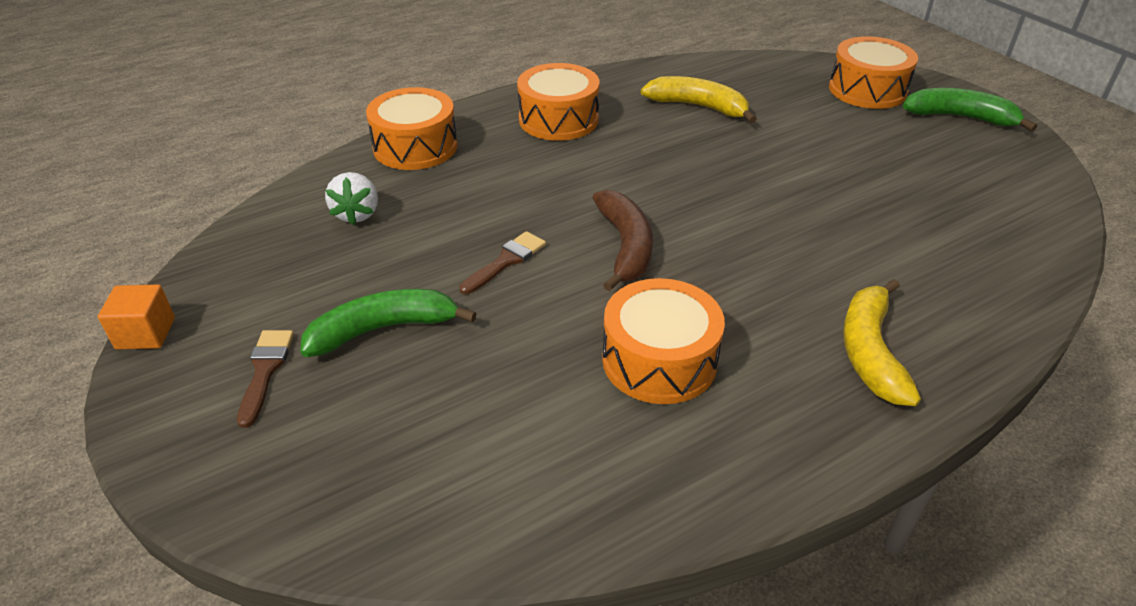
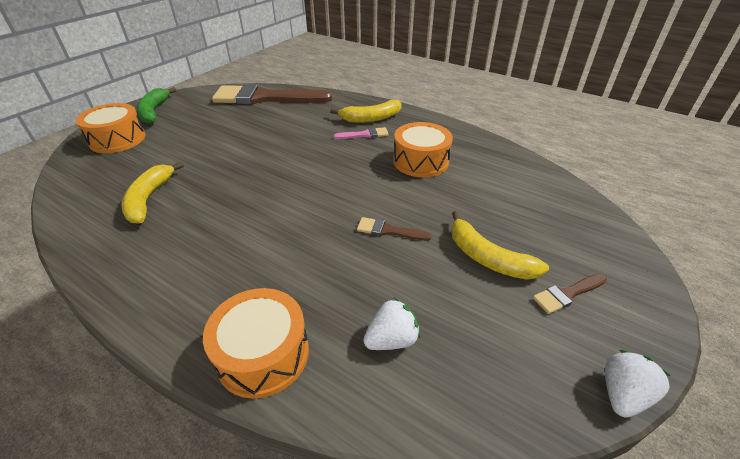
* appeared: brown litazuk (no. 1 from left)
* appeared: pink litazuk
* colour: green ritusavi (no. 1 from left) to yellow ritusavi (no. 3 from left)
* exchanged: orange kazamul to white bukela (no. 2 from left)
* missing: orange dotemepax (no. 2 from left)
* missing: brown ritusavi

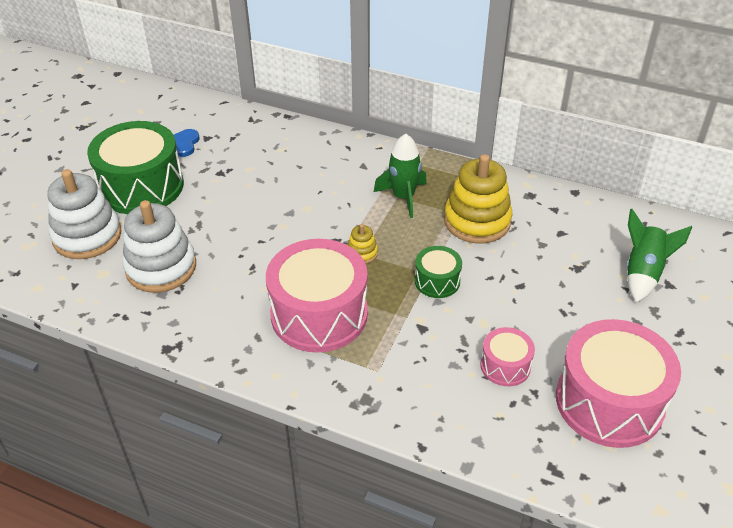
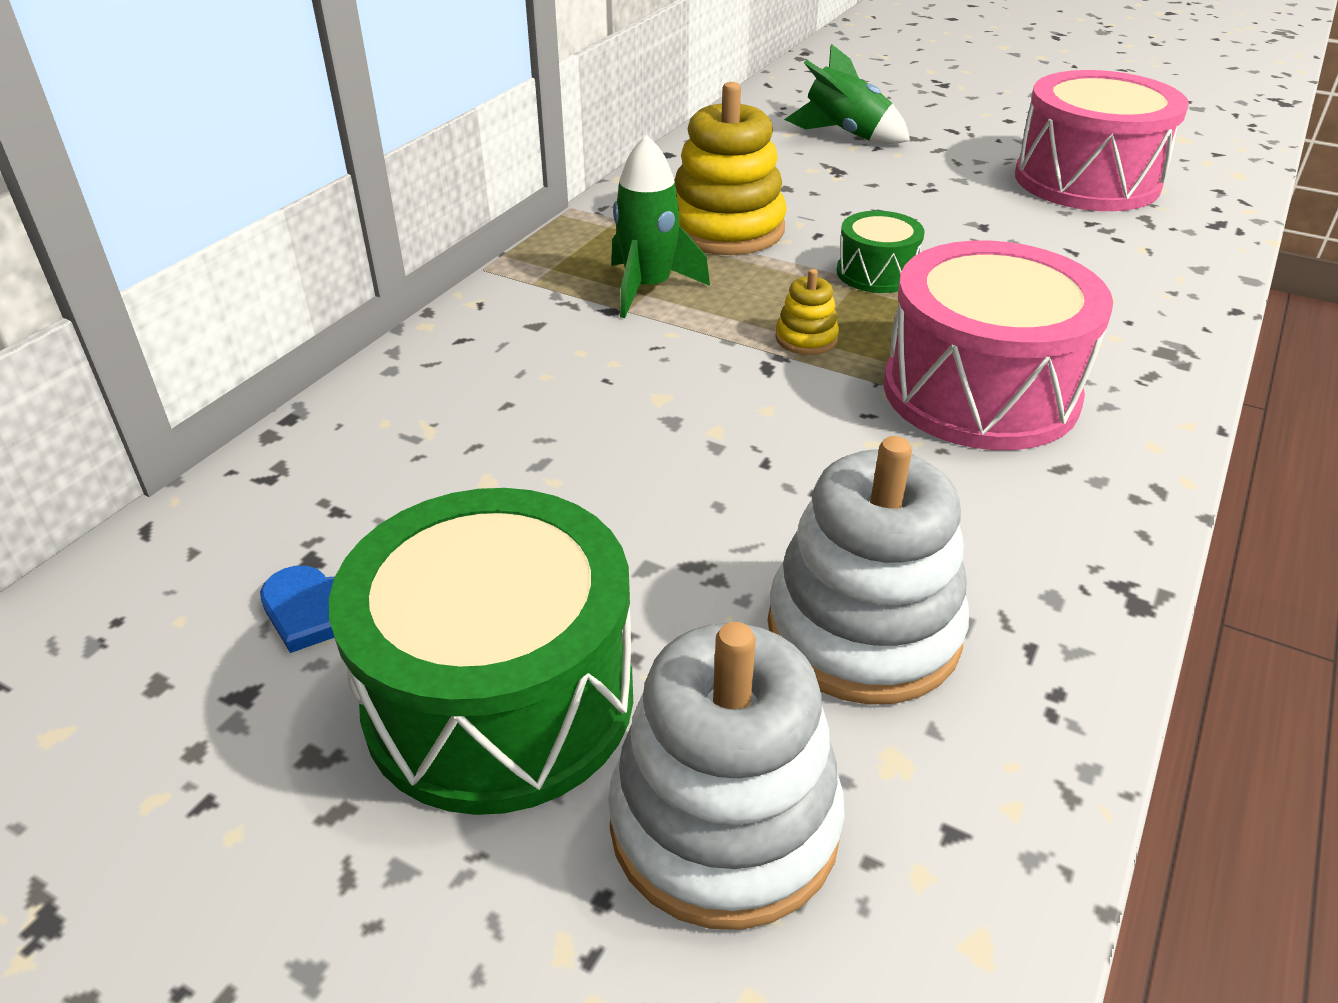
* missing: pink dotemepax (no. 2 from left)

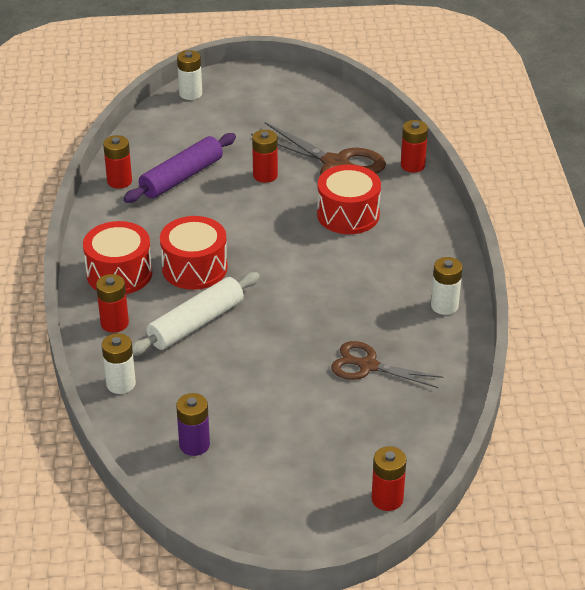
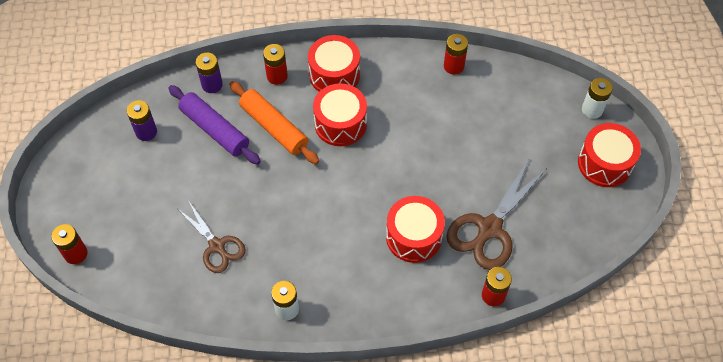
* relocated: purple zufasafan
* spun: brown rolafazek (no. 2 from left in the first image) 120 degrees clockwise
* colour: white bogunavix (no. 1 from left) to purple bogunavix (no. 2 from left)
* colour: white zufasafan to orange zufasafan
* appeared: red dotemepax (no. 4 from left)
* missing: red bogunavix (no. 3 from left)

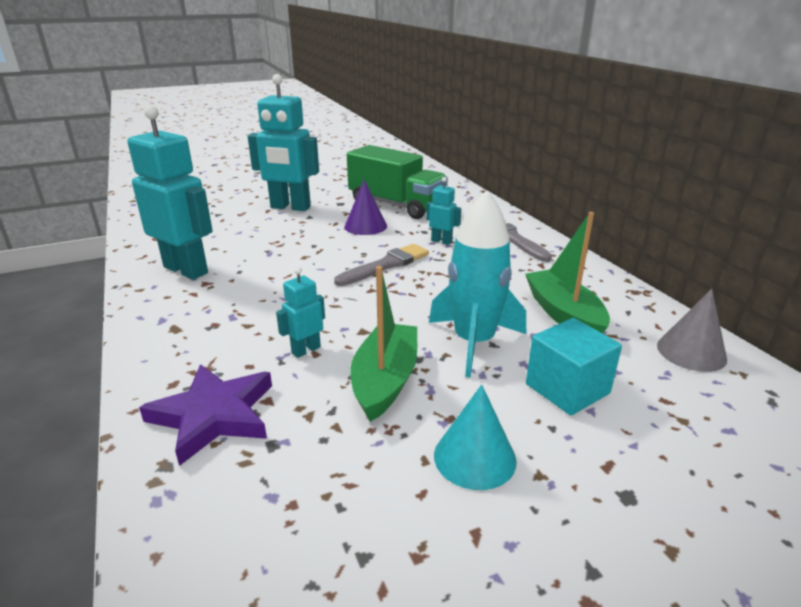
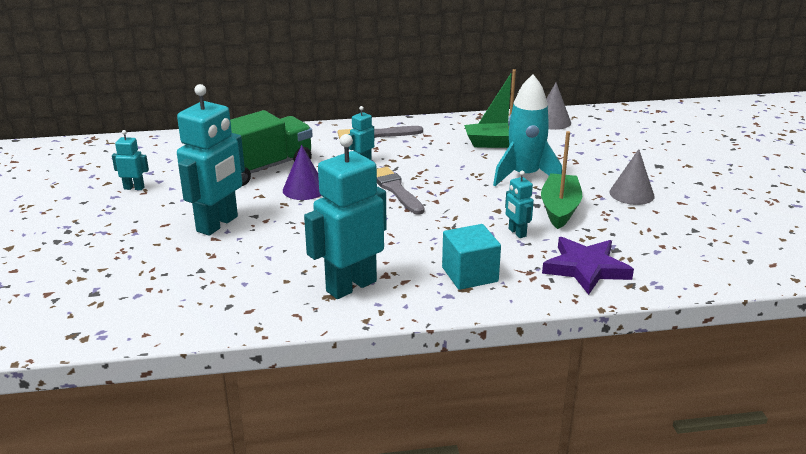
* appeared: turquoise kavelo (no. 1 from left)
* relocated: turquoise kazamul
* spun: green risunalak (no. 1 from left in the first image) 75 degrees clockwise
* colour: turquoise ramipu to grey ramipu (no. 2 from left)

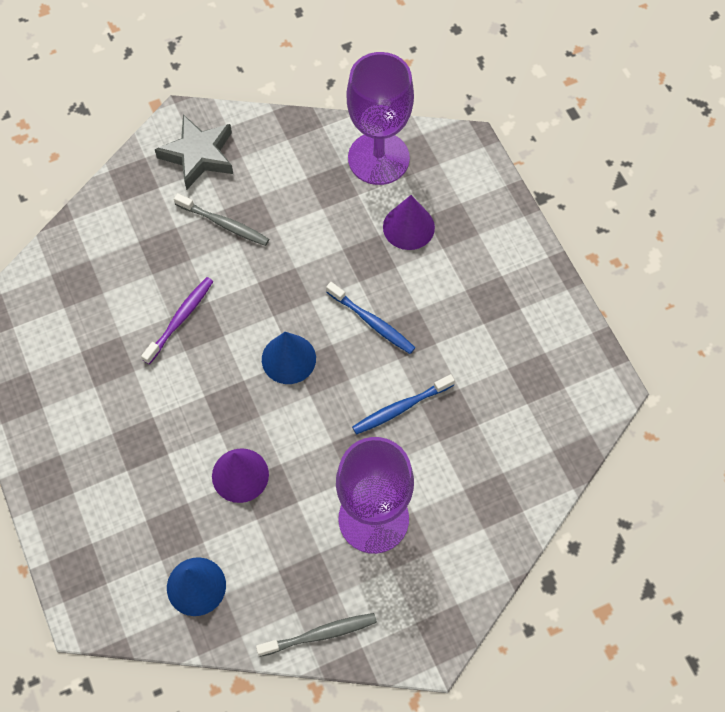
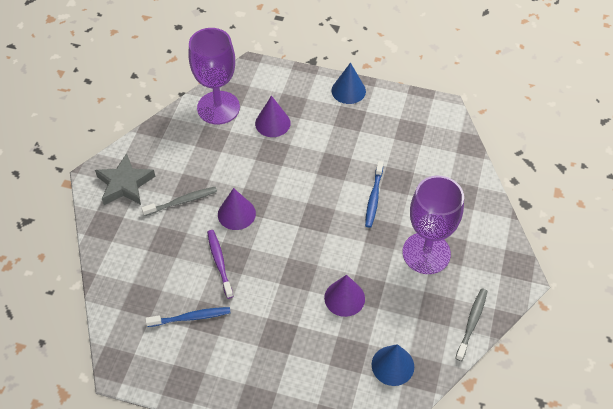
* relocated: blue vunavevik (no. 1 from left)
* appeared: purple ramipu (no. 1 from left)
* relocated: blue ramipu (no. 2 from left in the first image) to blue ramipu (no. 1 from left)

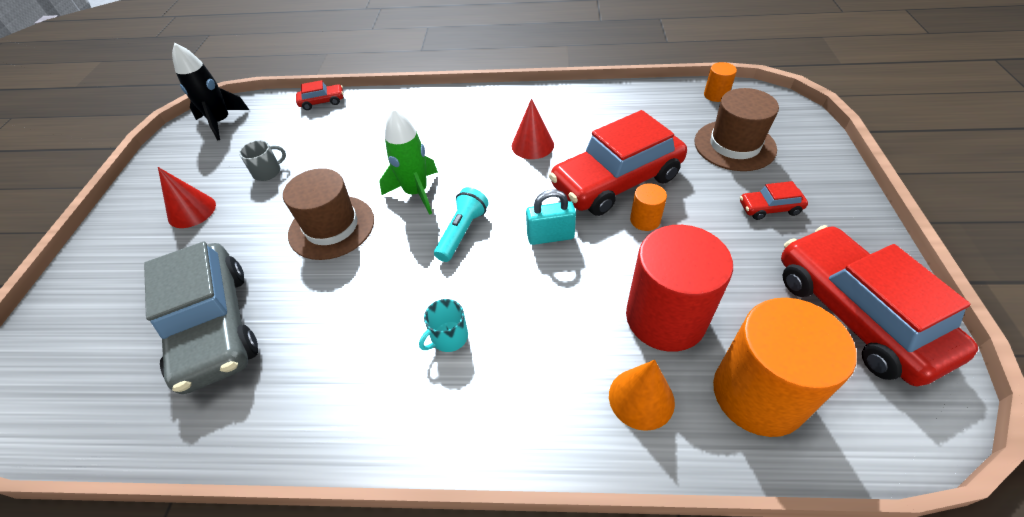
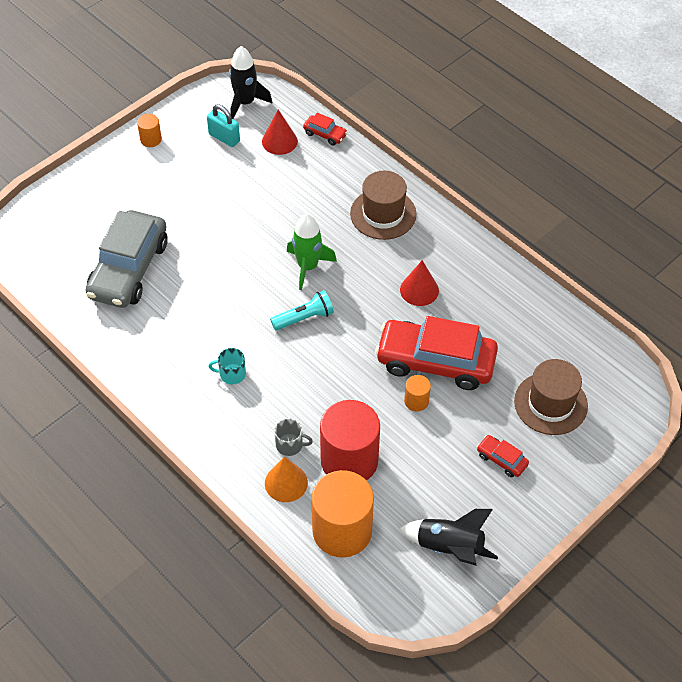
* relocated: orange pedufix (no. 2 from left in the first image) to orange pedufix (no. 1 from left)
* relocated: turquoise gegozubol
* relocated: red ramipu (no. 1 from left)
* relocated: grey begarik
* relocated: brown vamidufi (no. 1 from left)
* exchanged: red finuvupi (no. 4 from left) to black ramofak (no. 2 from left)

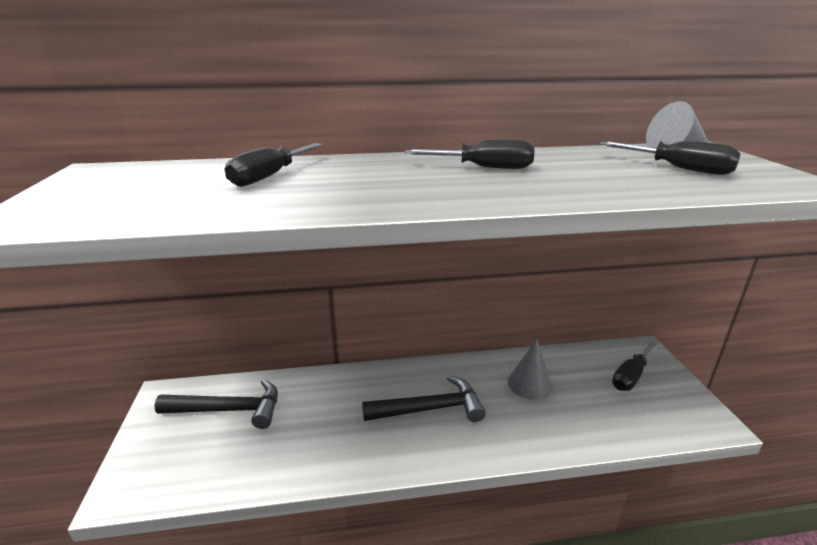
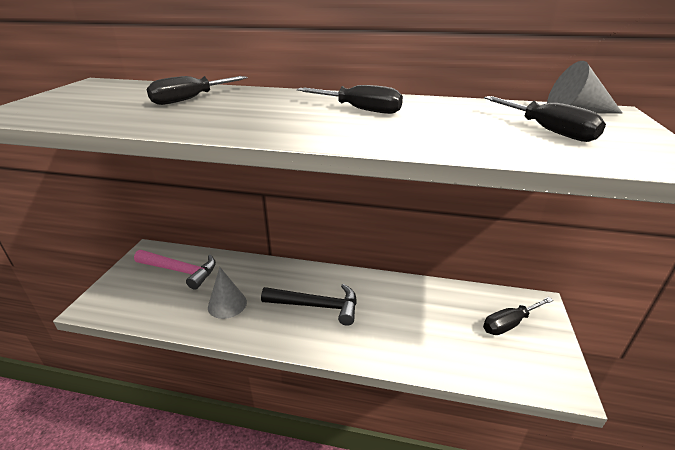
* colour: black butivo (no. 1 from left) to pink butivo
* relocated: grey ramipu (no. 1 from left)

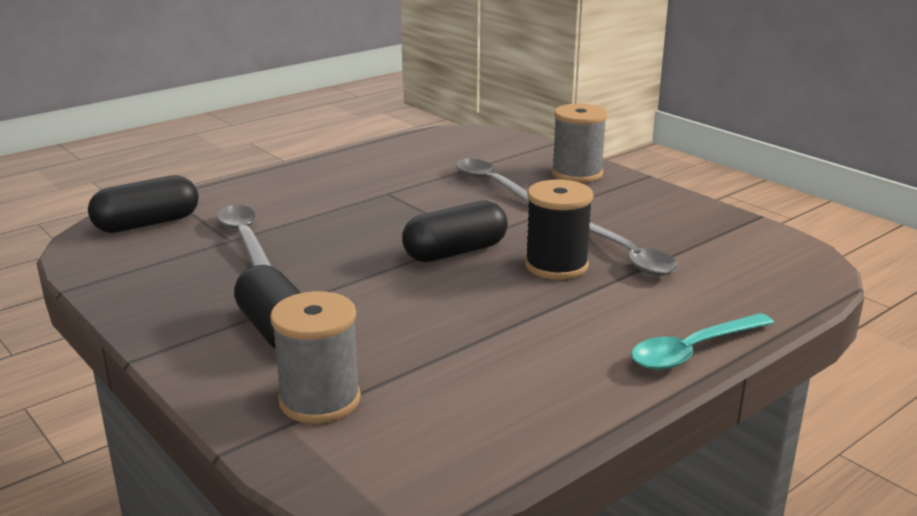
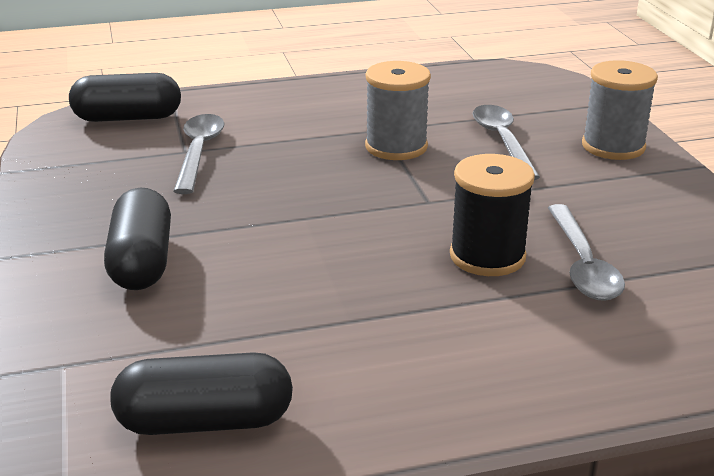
* relocated: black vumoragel (no. 3 from left)
* relocated: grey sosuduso (no. 1 from left)
* missing: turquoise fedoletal

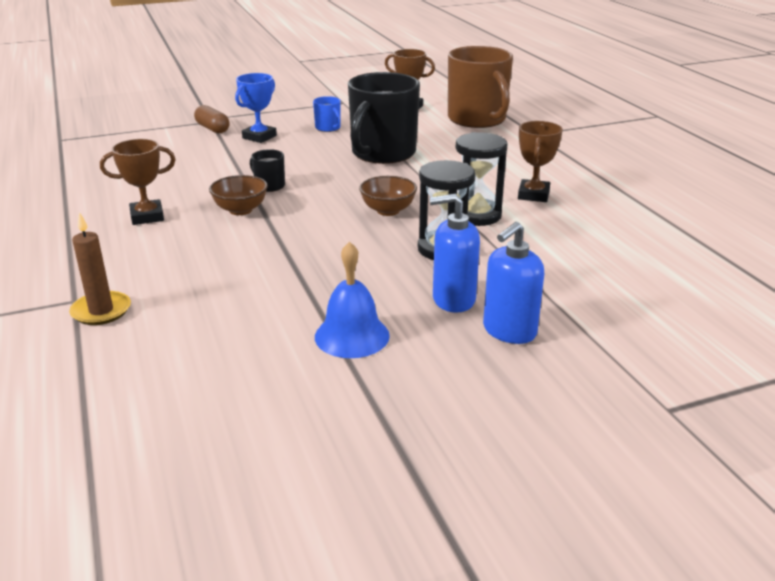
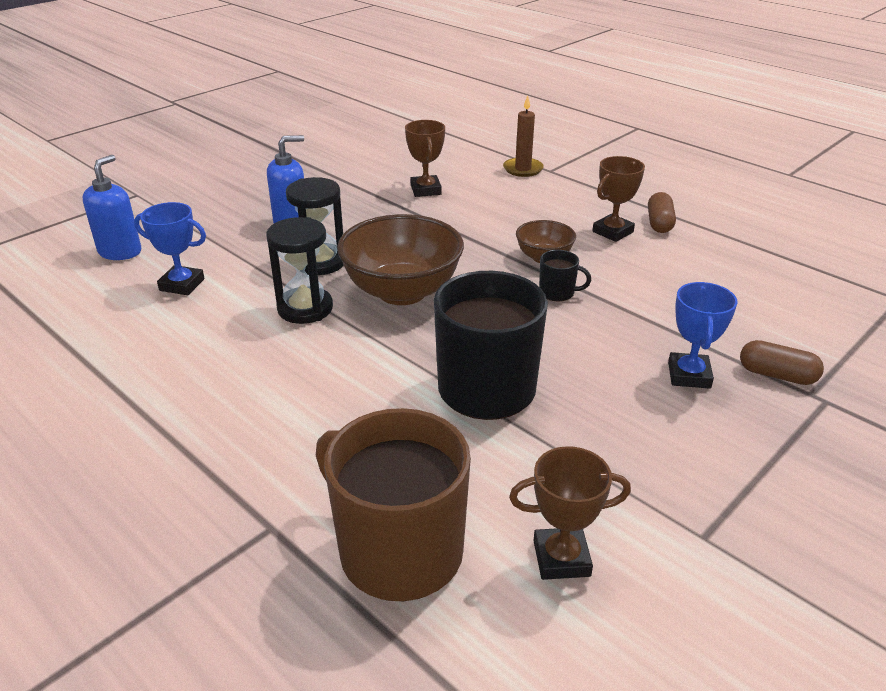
* relocated: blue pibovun (no. 2 from left in the first image) to blue pibovun (no. 1 from left)
* appeared: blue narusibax (no. 1 from left)
* size: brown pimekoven (no. 2 from left in the first image) x1.93
* relocated: brown narusibax (no. 3 from left in the first image) to brown narusibax (no. 1 from left)
* appeared: brown vumoragel (no. 1 from left)
* missing: blue begarik
* missing: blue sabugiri

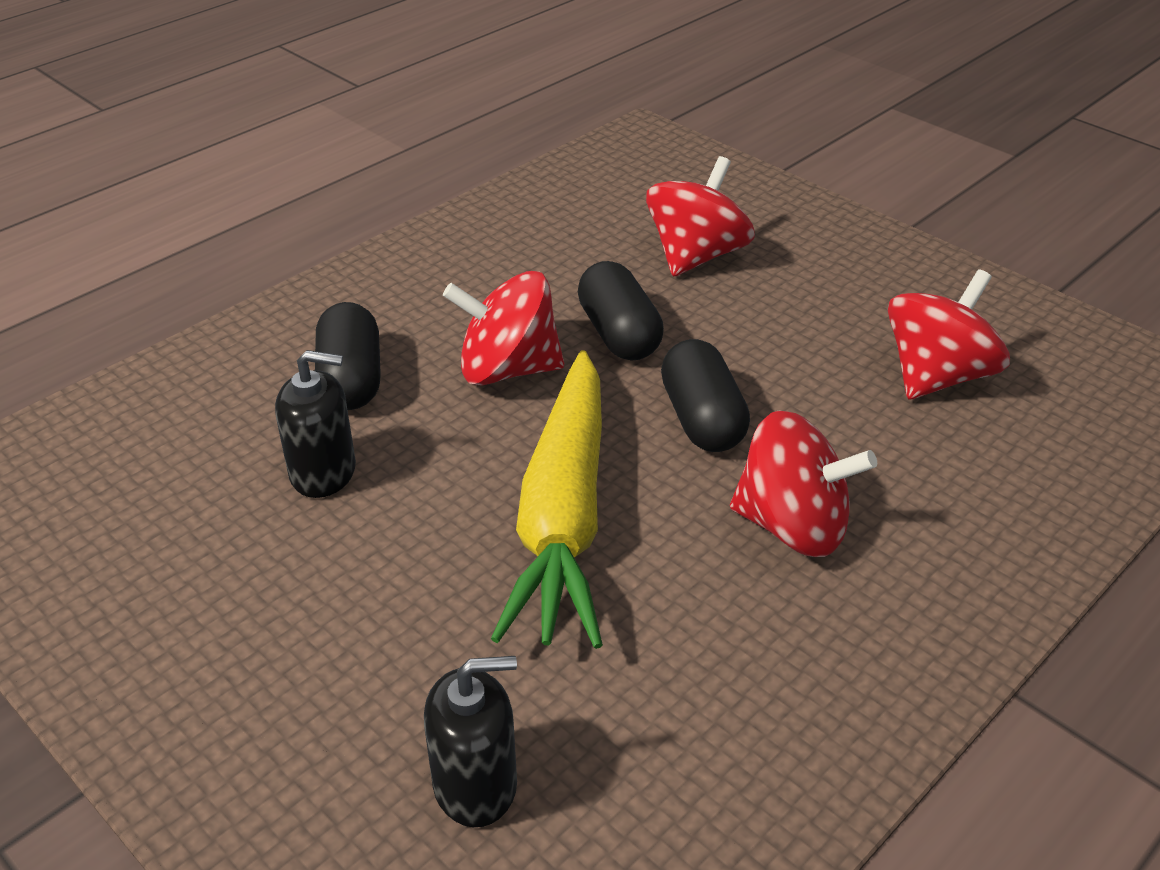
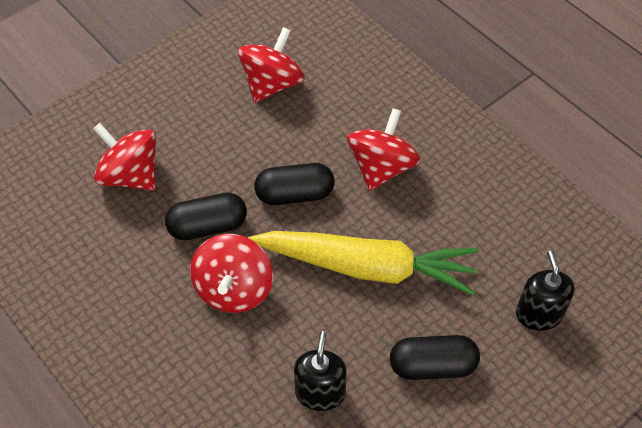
* spun: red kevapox (no. 4 from left in the first image) 75 degrees clockwise
* relocated: black vumoragel (no. 1 from left in the first image) to black vumoragel (no. 3 from left)

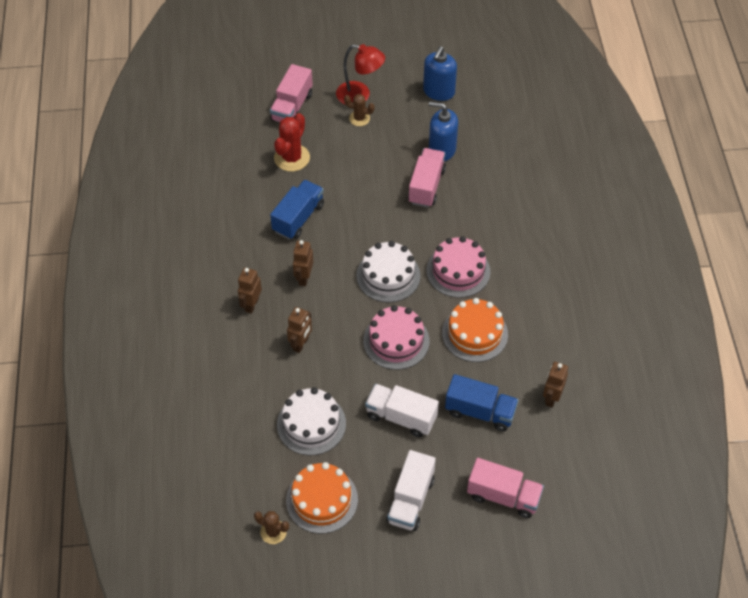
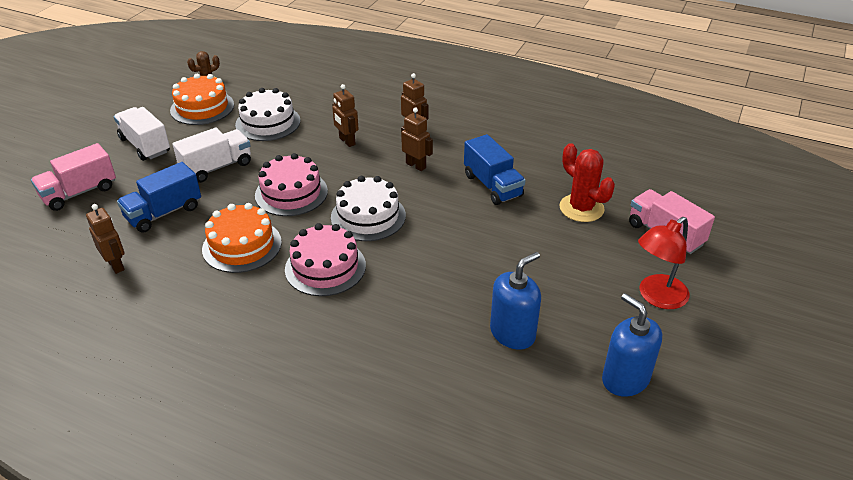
* missing: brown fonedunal (no. 2 from left)
* missing: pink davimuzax (no. 2 from left)

